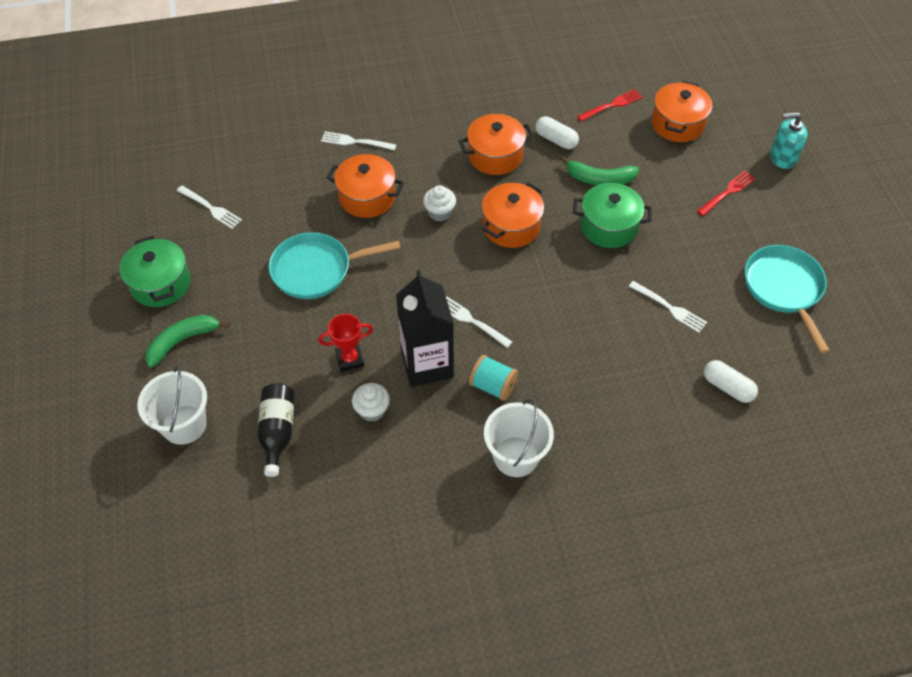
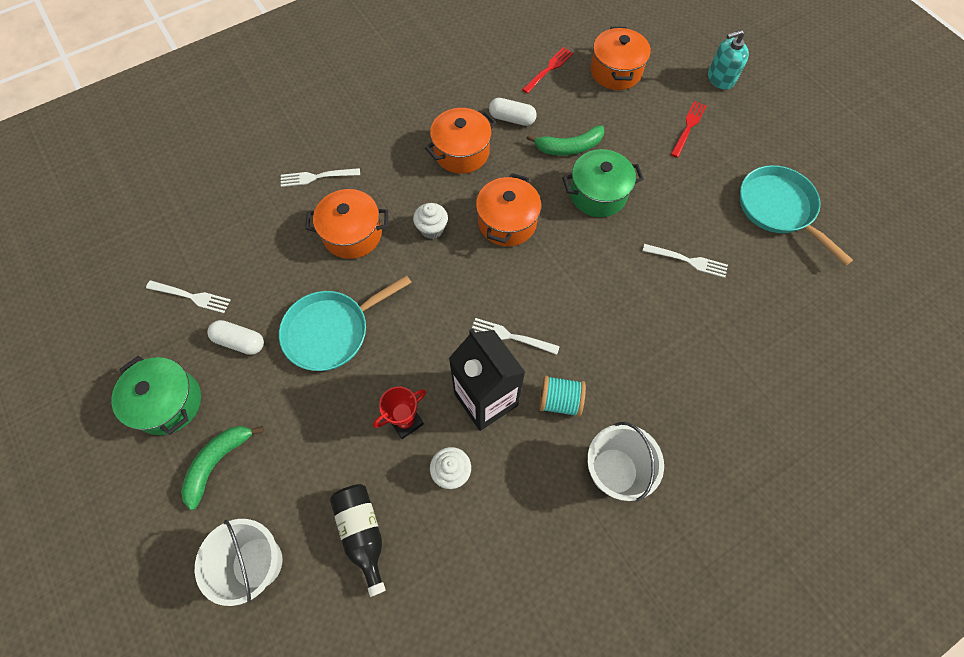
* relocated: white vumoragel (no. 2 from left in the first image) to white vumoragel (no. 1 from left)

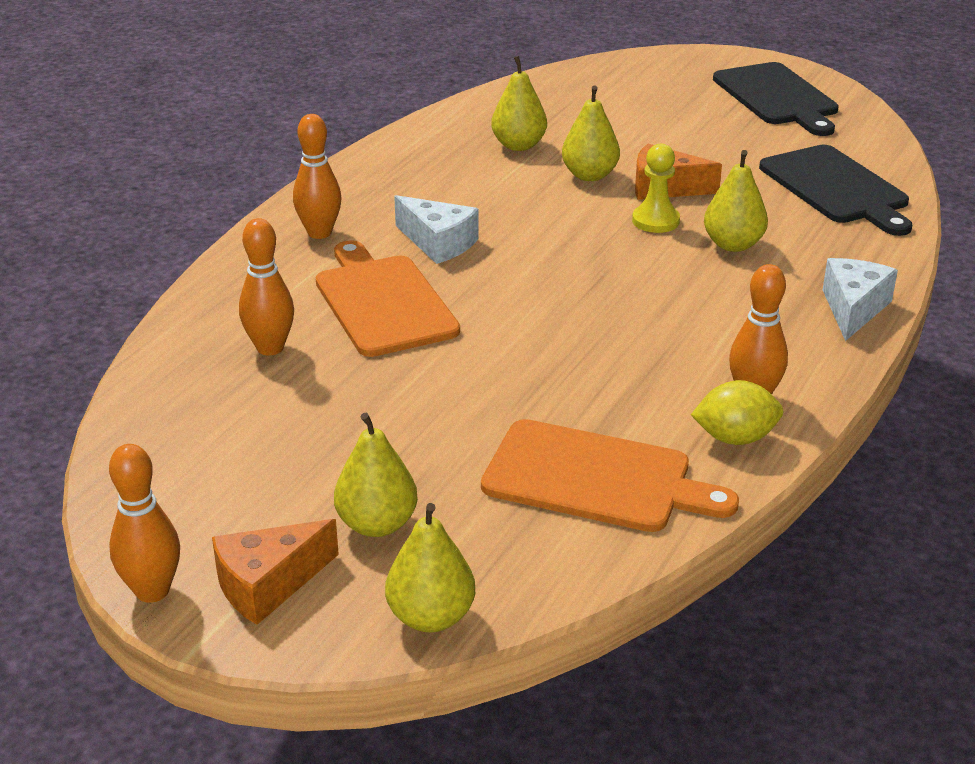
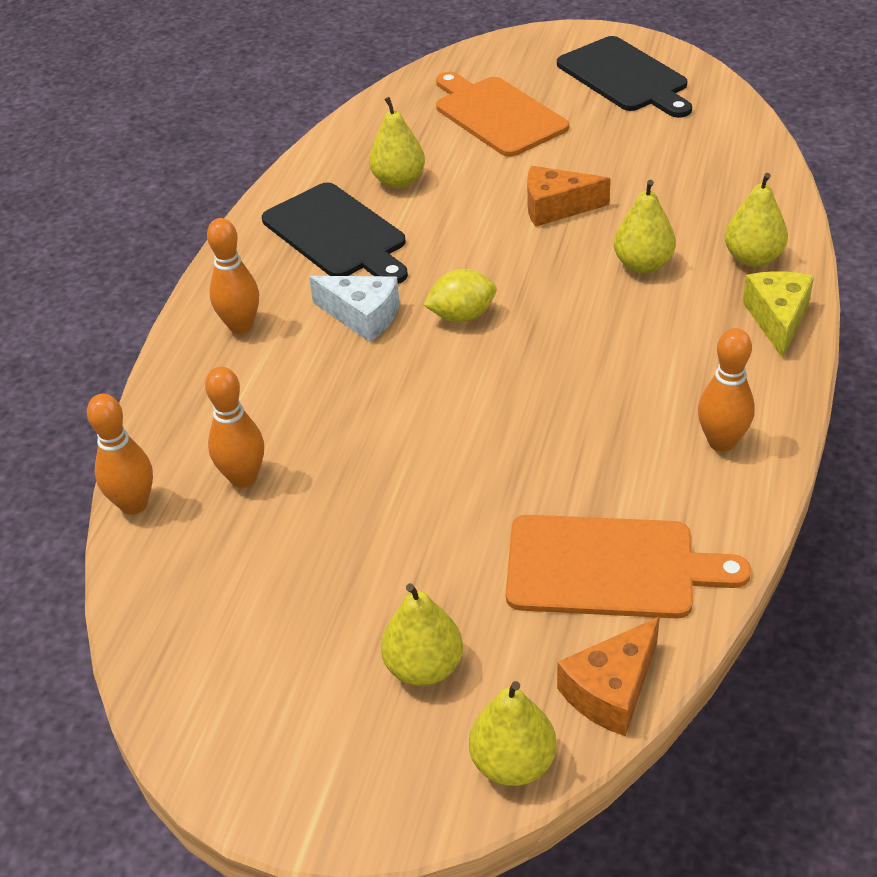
* relocated: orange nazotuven (no. 1 from left)
* relocated: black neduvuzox (no. 2 from left in the first image) to black neduvuzox (no. 1 from left)
* relocated: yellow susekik
* relocated: orange neduvuzox (no. 1 from left)
* relocated: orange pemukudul (no. 1 from left in the first image) to orange pemukudul (no. 2 from left)
* relocated: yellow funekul (no. 4 from left in the first image) to yellow funekul (no. 5 from left)
* colour: white pemukudul (no. 2 from left) to yellow pemukudul
* missing: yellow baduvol

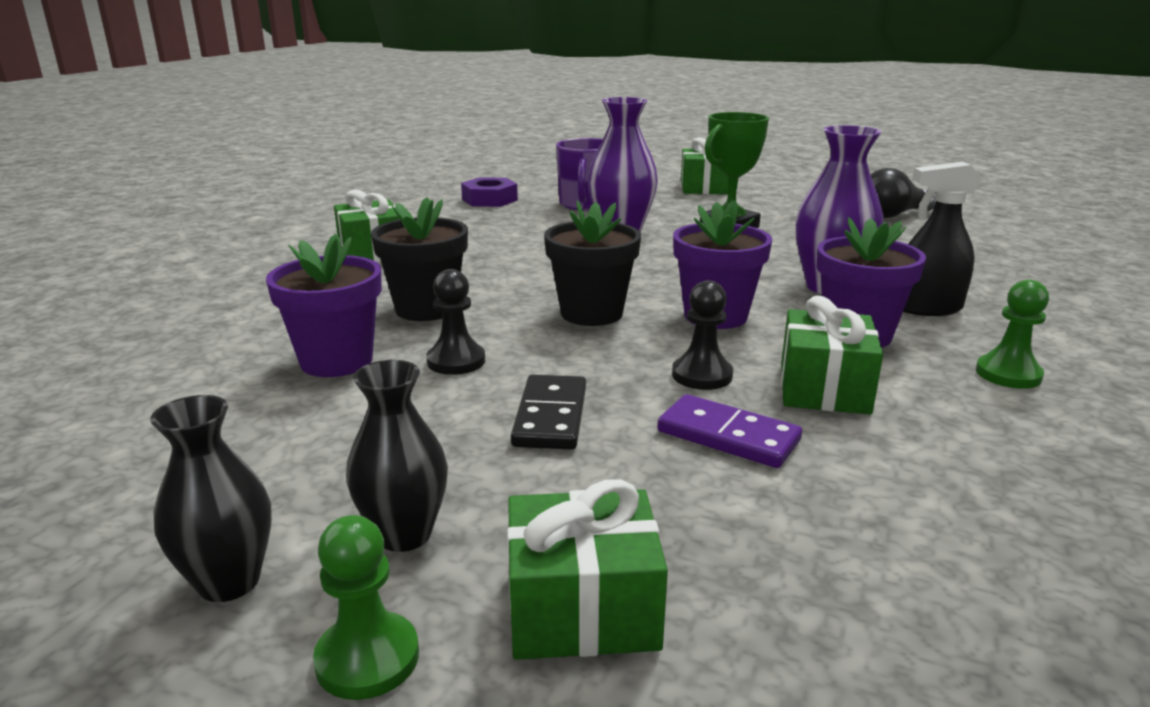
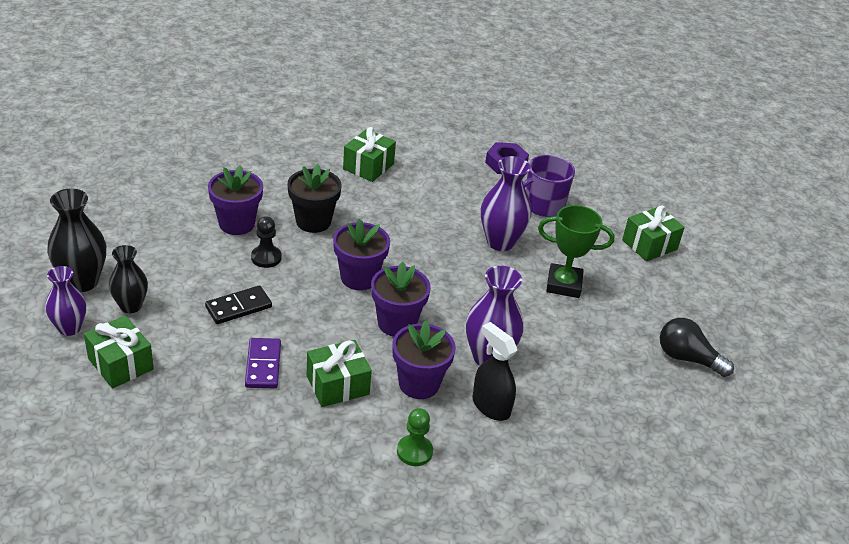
* exchanged: green baduvol (no. 1 from left) to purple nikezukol (no. 1 from left)
* size: black nikezukol (no. 1 from left) x1.51
* colour: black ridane (no. 2 from left) to purple ridane (no. 2 from left)
* missing: black baduvol (no. 2 from left)

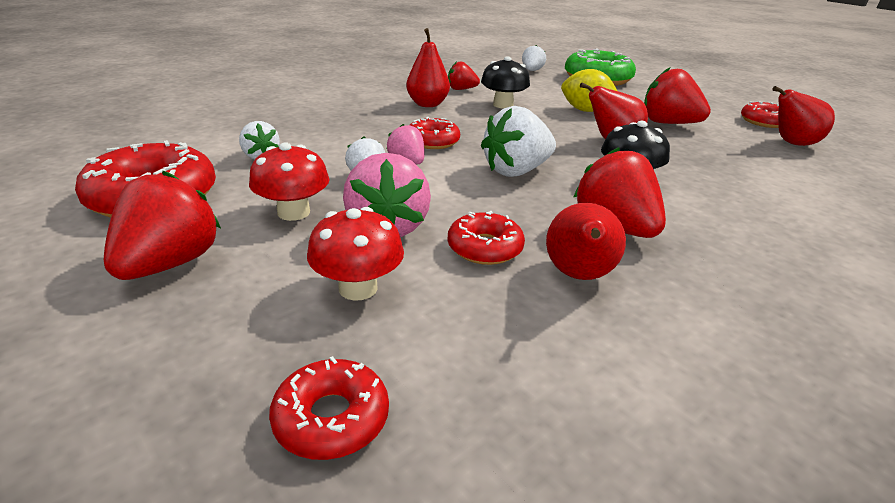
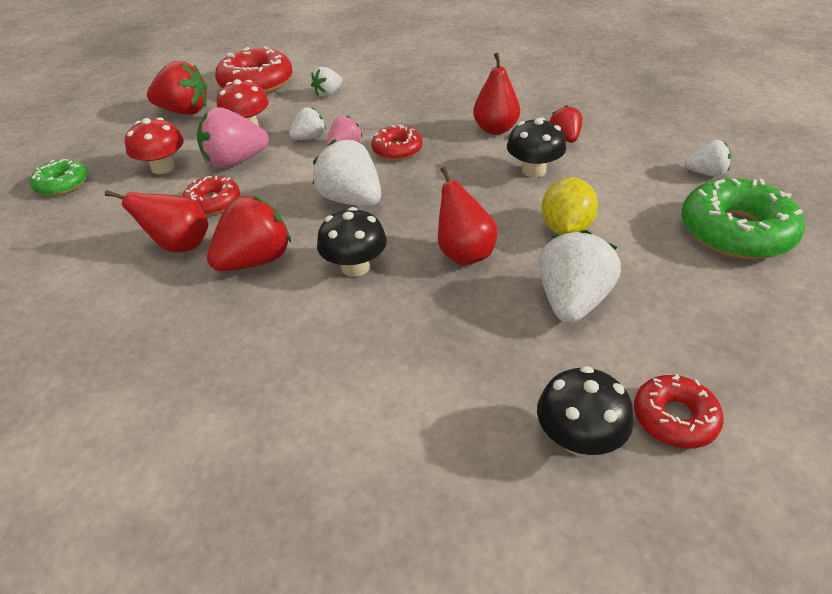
* colour: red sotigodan (no. 2 from left) to green sotigodan (no. 1 from left)
* exchanged: red funekul (no. 4 from left) to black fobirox (no. 3 from left)
* colour: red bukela (no. 4 from left) to white bukela (no. 4 from left)

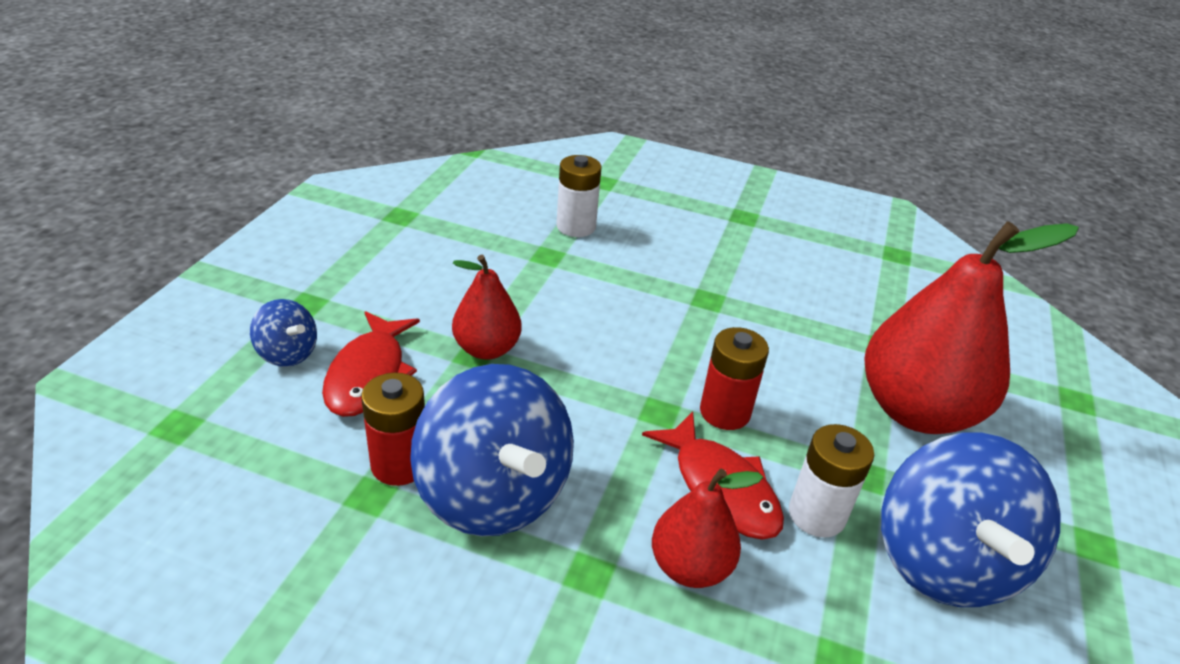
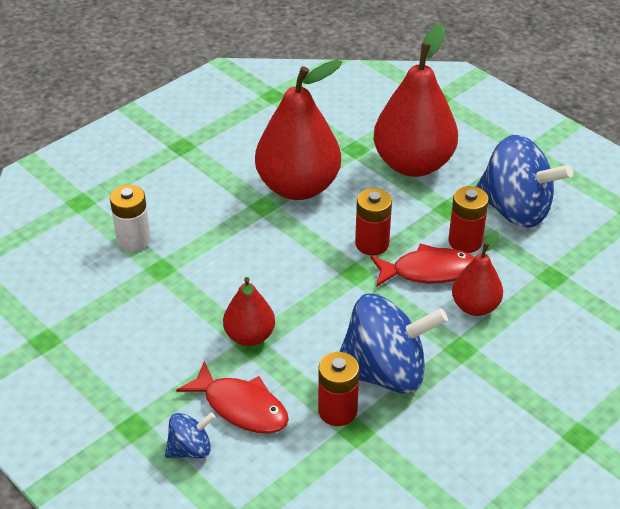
* appeared: red funekul (no. 2 from left)
* colour: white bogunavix (no. 2 from left) to red bogunavix (no. 3 from left)

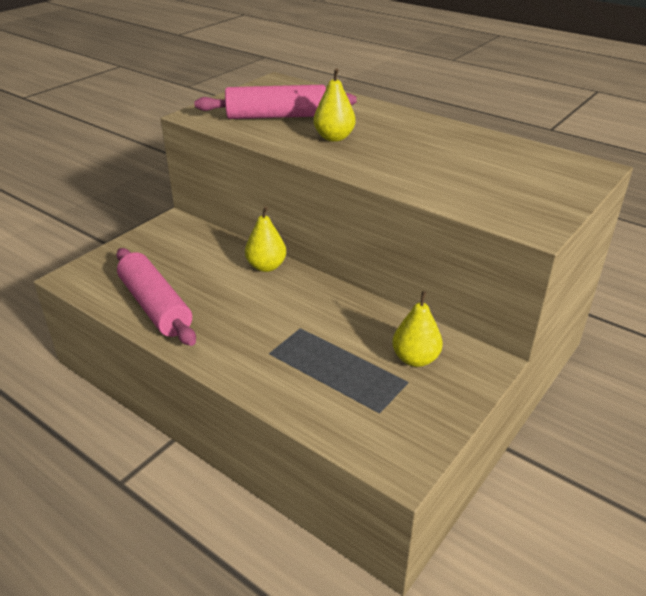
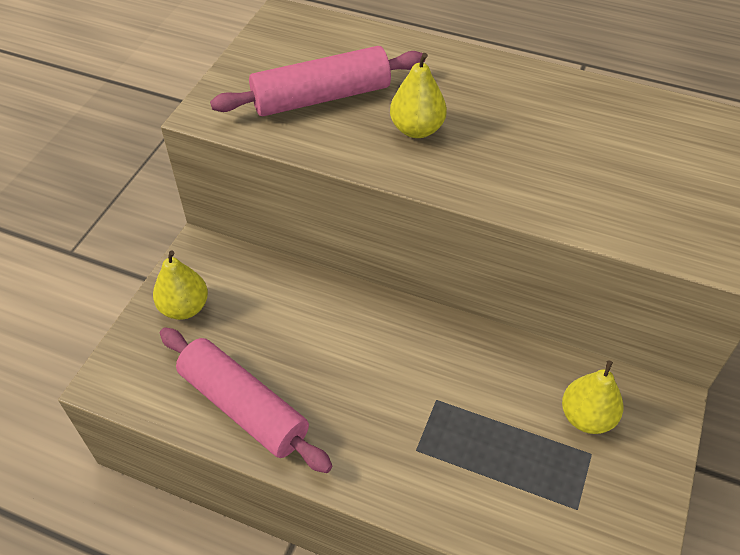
* relocated: yellow funekul (no. 1 from left)

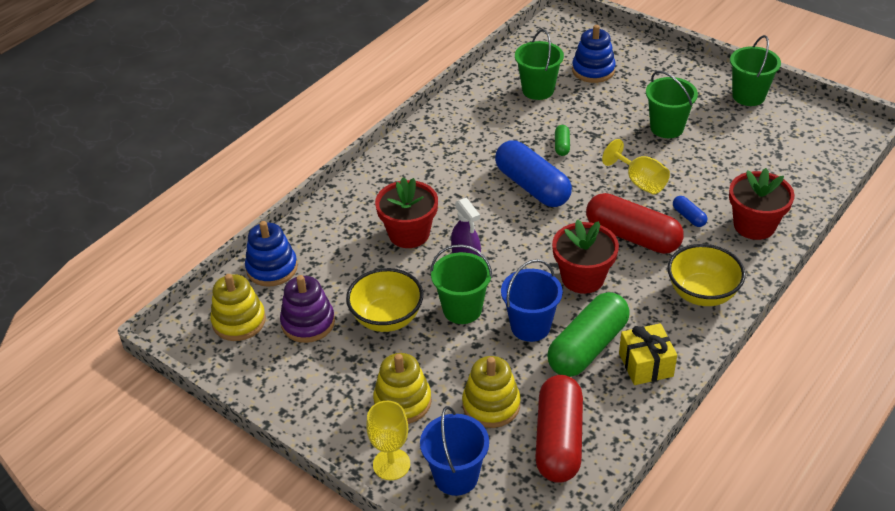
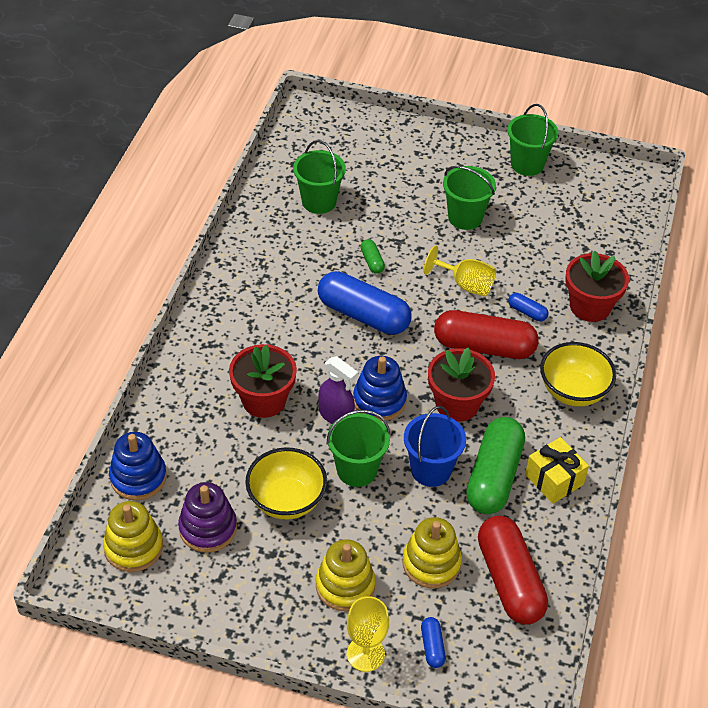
* relocated: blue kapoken (no. 2 from left)
* exchanged: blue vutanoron (no. 1 from left) to blue vumoragel (no. 2 from left)

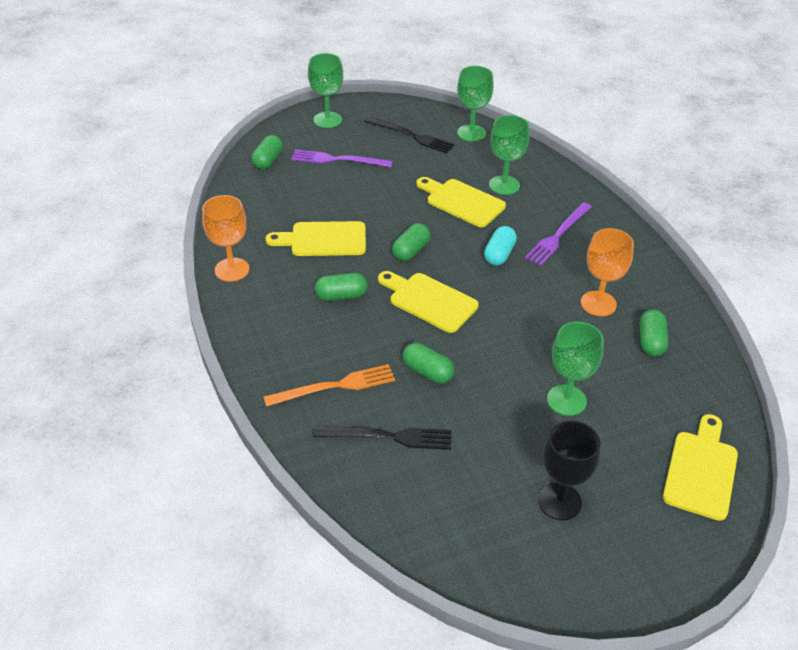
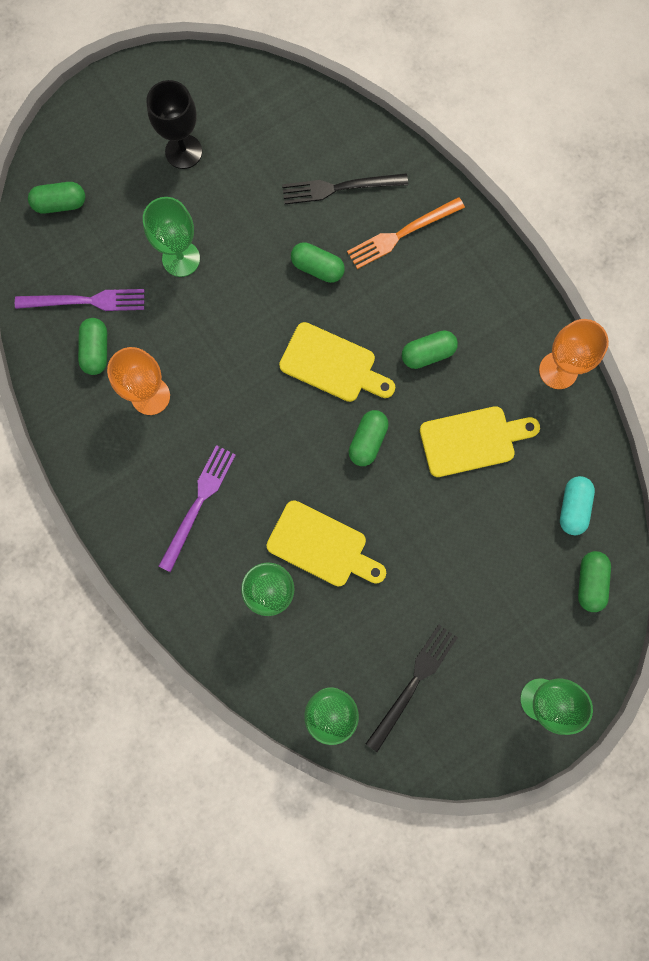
* relocated: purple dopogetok (no. 1 from left)
* exchanged: yellow neduvuzox (no. 4 from left) to green vumoragel (no. 1 from left)
* spun: black dopogetok (no. 2 from left) 105 degrees clockwise
* relocated: turquoise vumoragel

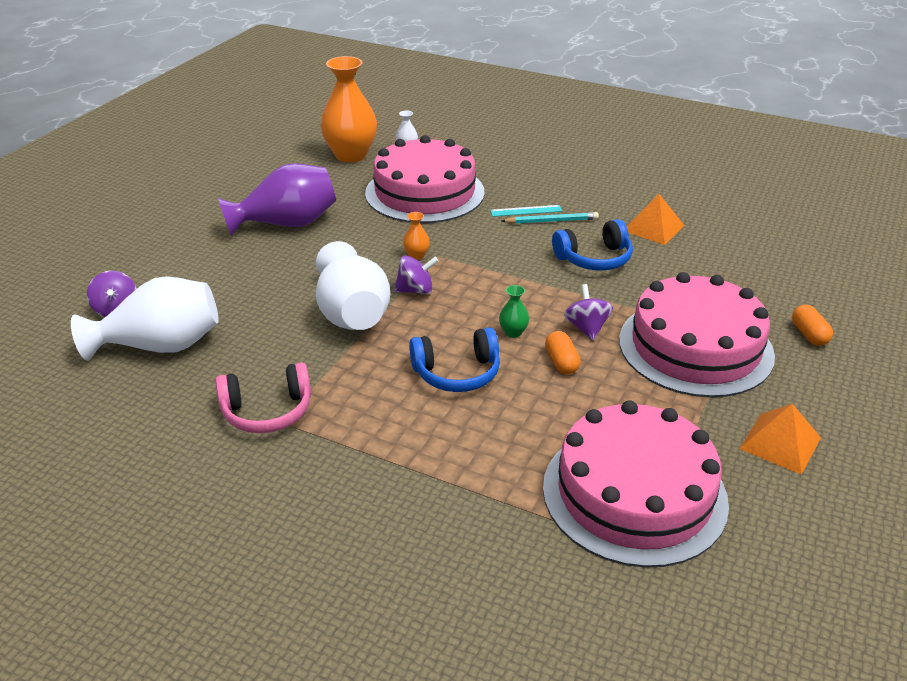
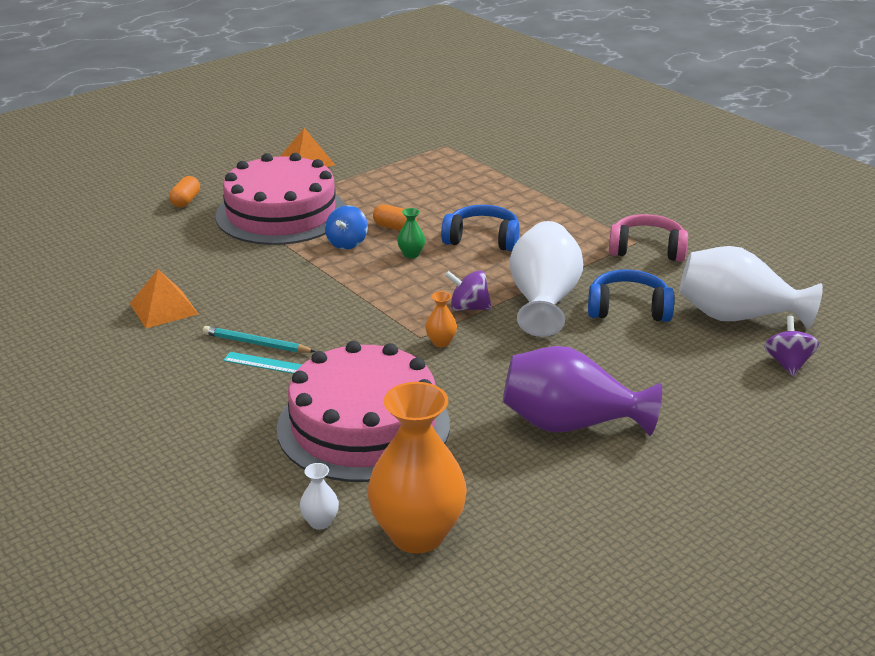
* colour: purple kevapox (no. 3 from left) to blue kevapox
* spun: orange vumoragel (no. 1 from left in the first image) 75 degrees counterclockwise
* relocated: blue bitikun (no. 2 from left)
* missing: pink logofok (no. 2 from left)

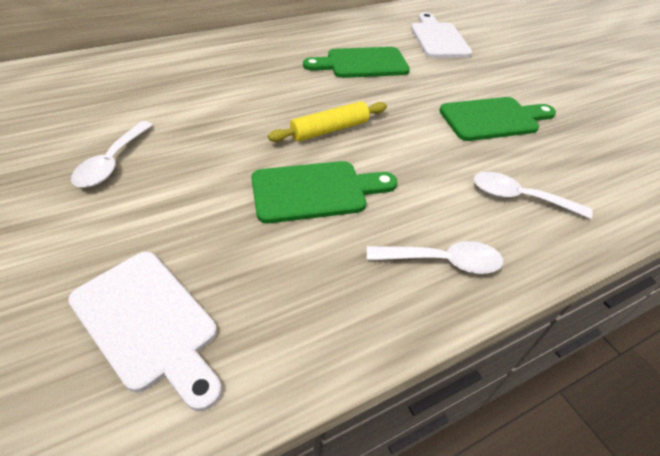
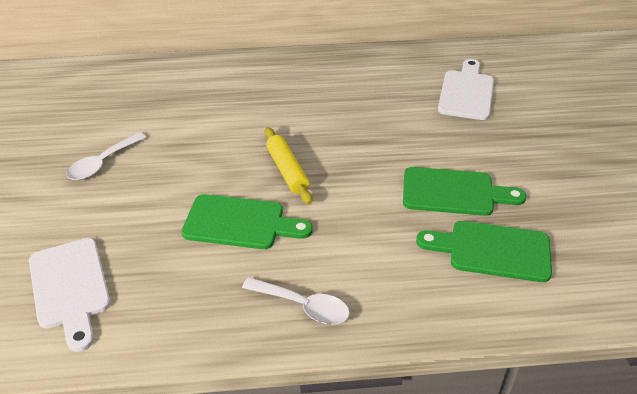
* spun: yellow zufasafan 75 degrees clockwise
* relocated: green neduvuzox (no. 2 from left in the first image) to green neduvuzox (no. 3 from left)
* missing: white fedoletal (no. 3 from left)

